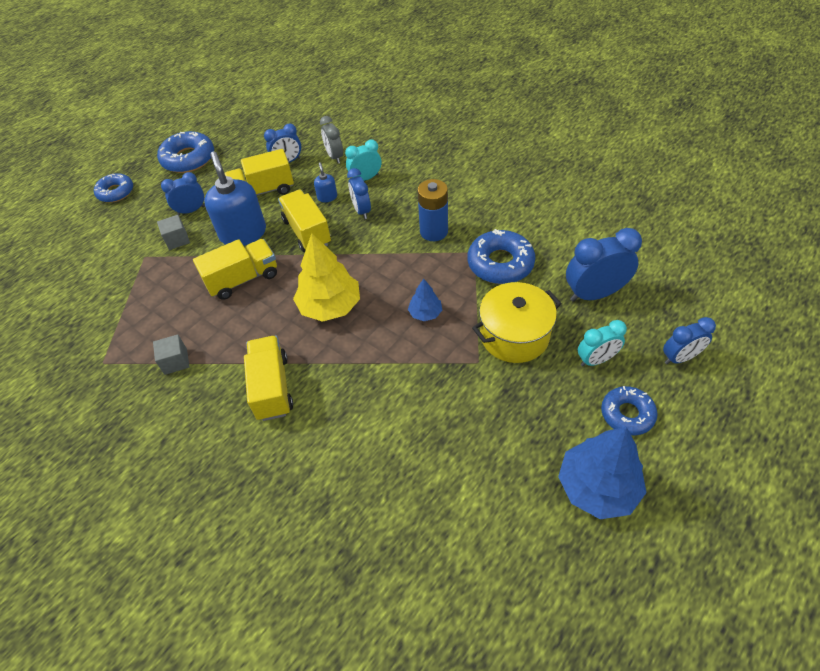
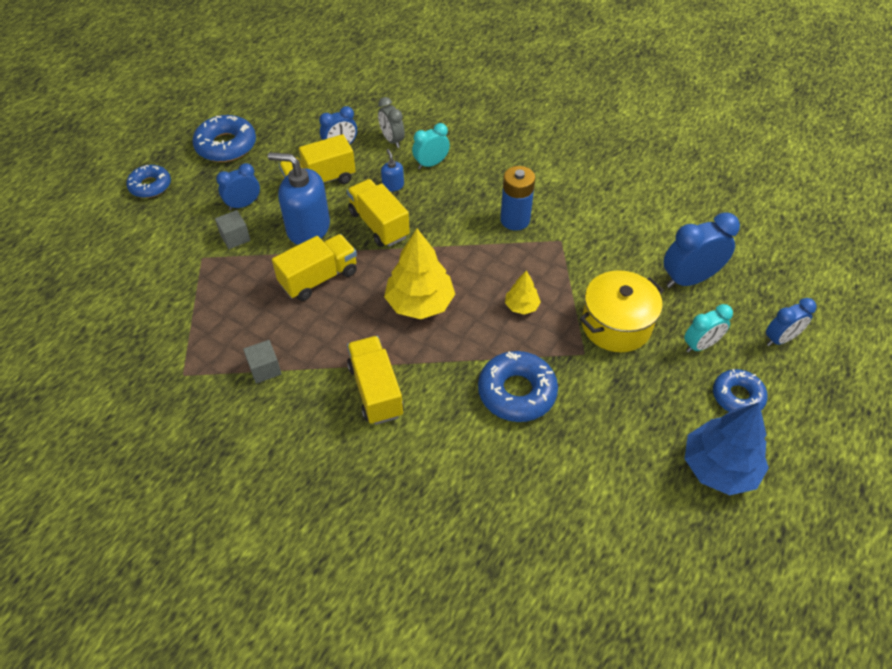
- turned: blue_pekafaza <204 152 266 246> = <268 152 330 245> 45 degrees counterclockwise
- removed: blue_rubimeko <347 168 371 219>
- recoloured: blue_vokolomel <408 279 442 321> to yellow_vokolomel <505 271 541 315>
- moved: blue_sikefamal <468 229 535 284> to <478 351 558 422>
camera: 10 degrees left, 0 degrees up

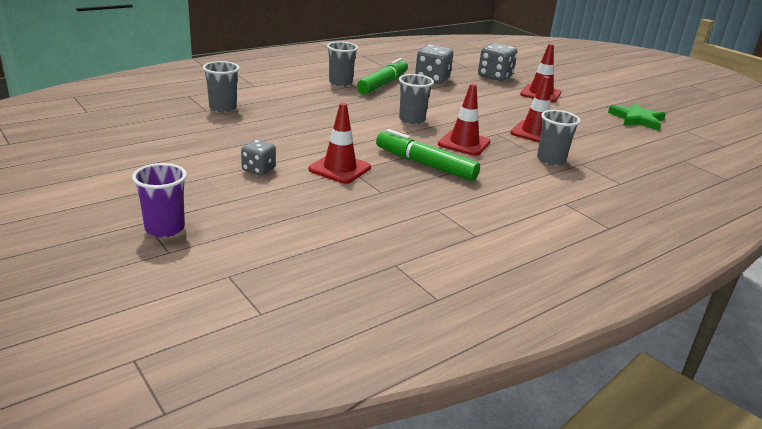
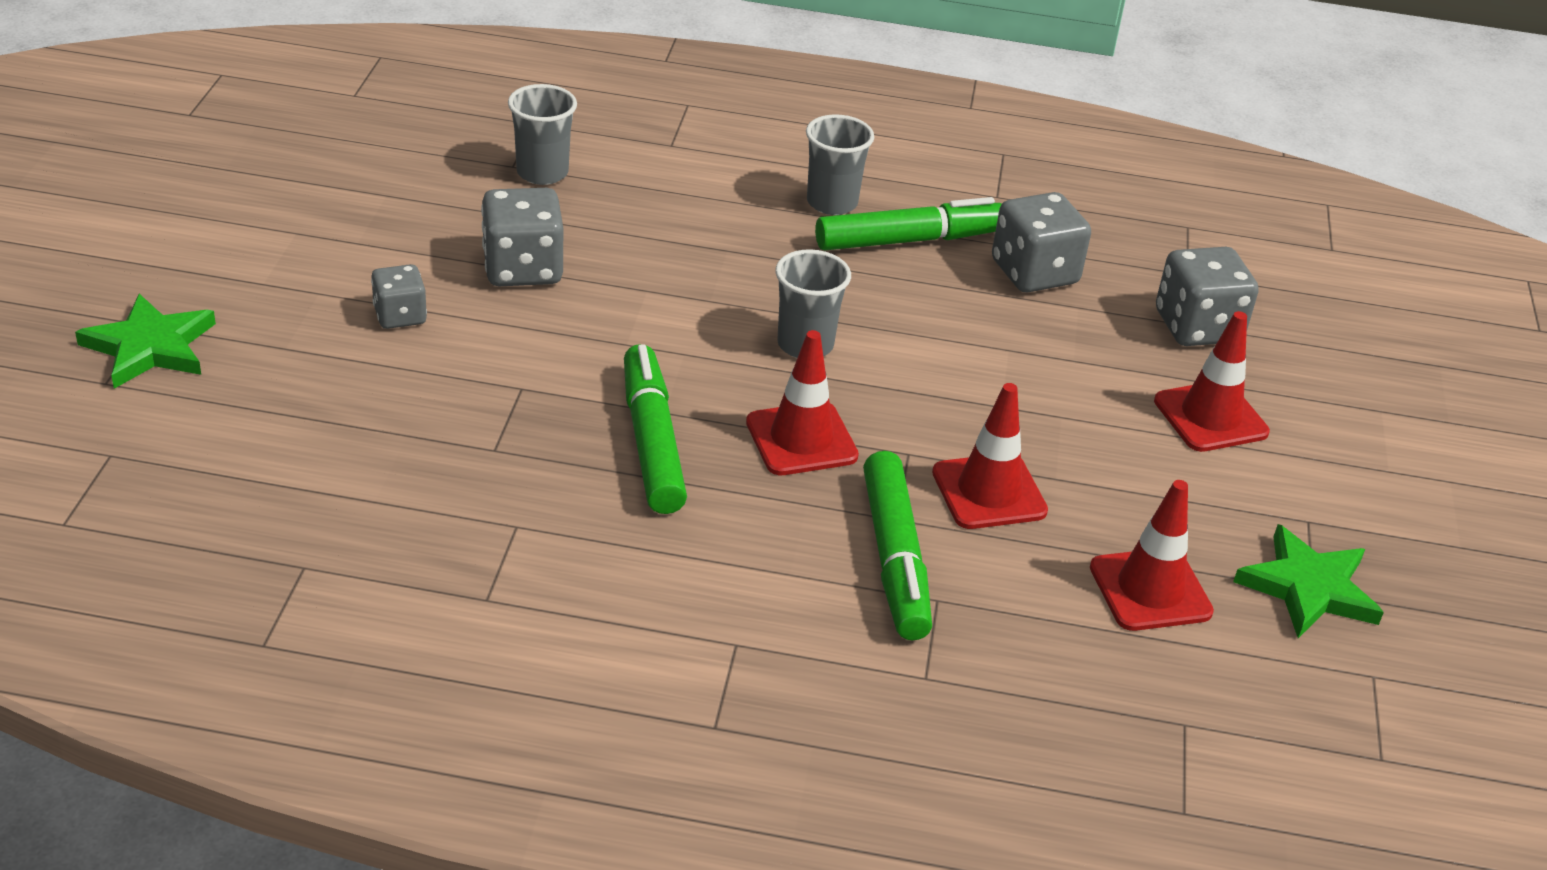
- replaced: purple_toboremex <132 163 187 237> to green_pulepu <75 294 216 389>
- moved: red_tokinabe <308 103 371 184> to <1090 480 1214 631>
- replaced: grey_toboremex <537 110 581 165> to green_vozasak <863 451 932 640>
- added: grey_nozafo <481 188 563 286>
camera: 45 degrees right, 10 degrees up

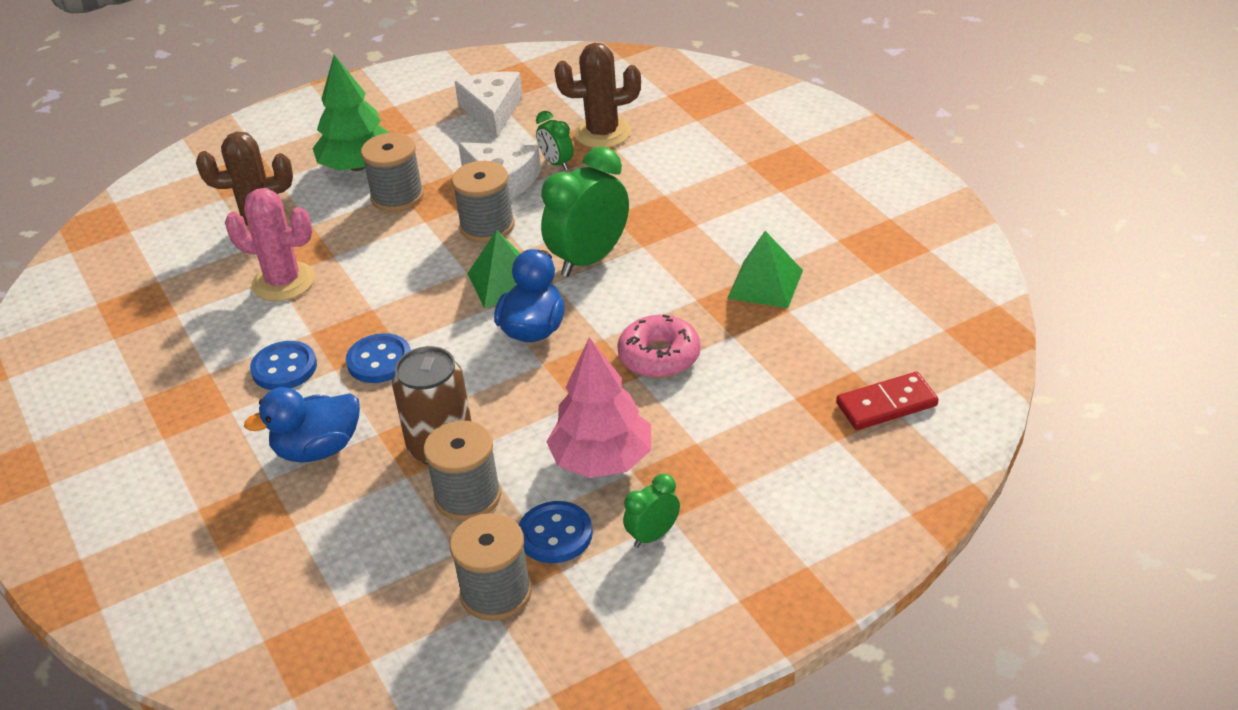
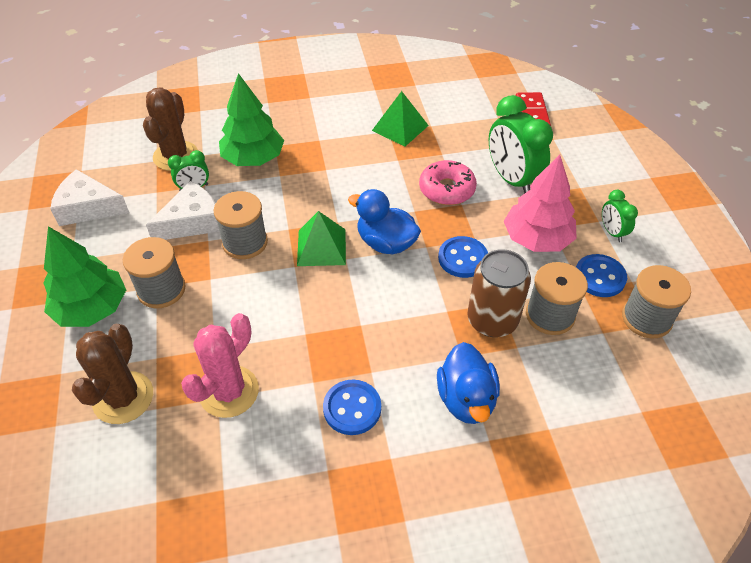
- moved: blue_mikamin <346 333 411 383> to <438 236 488 278>
- moved: green_rubimeko <541 147 629 277> to <489 95 553 194>
- added: green_vokolomel <219 73 284 166>
camera: 75 degrees left, 10 degrees up

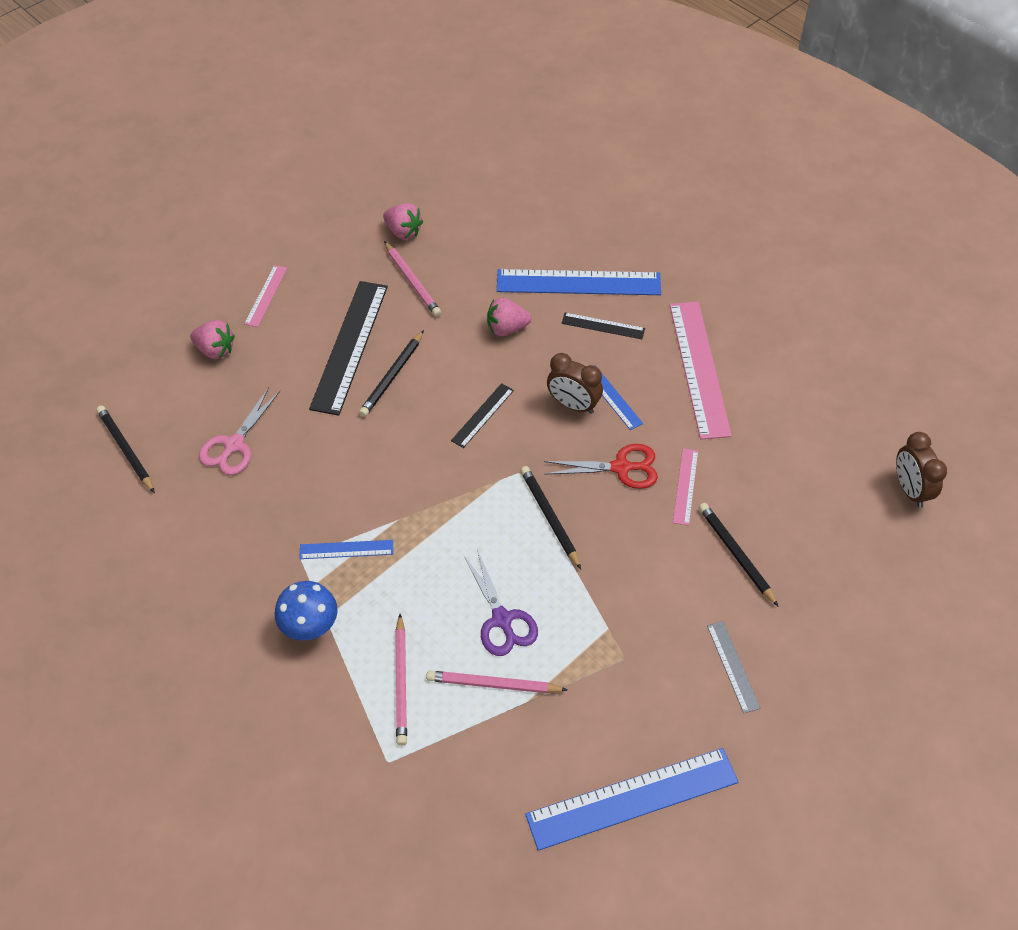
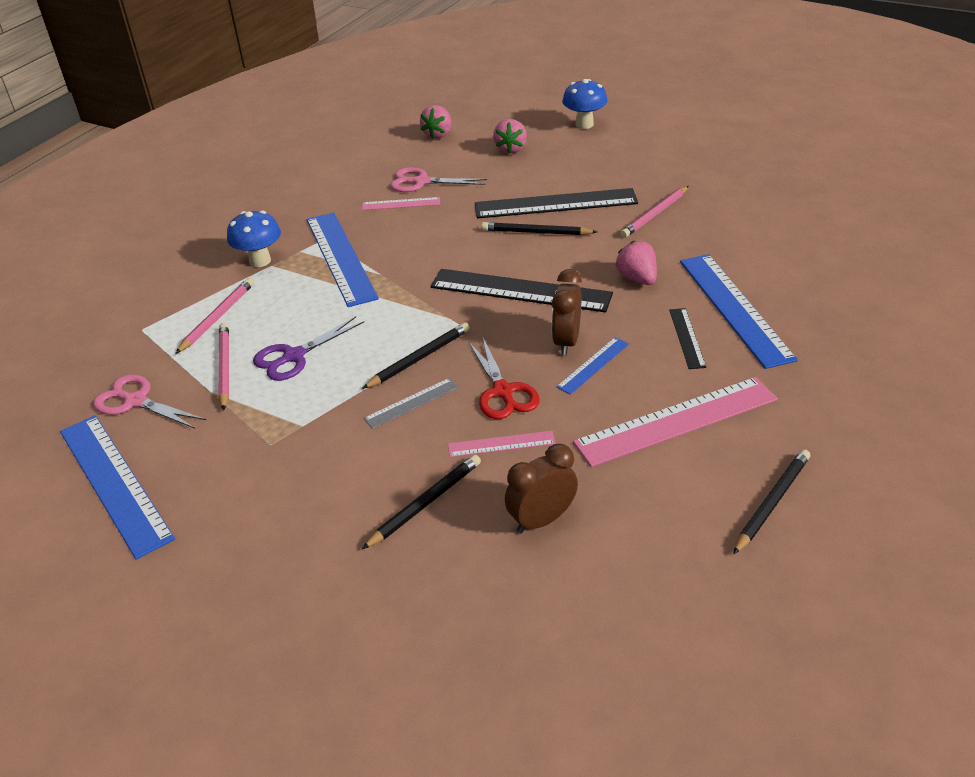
- moved: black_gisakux <96 405 155 493> to <733 449 810 555>
- moved: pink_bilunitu <244 265 287 327> to <362 197 440 210>
- resized: blue_bilunitu <299 540 393 559> = <307 212 379 307> x2.03
- moved: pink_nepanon <383 203 423 240> to <420 105 452 139>
- turned: pink_gisakux <395 614 407 746> = <175 278 254 354> 135 degrees clockwise
- resized: black_bilunitu <451 383 514 448> = <431 269 613 312> x2.03
- moved: grey_bilunitu <707 621 760 713> to <363 378 459 429>
- moved: brown_rubimeko <896 432 947 508> to <505 444 578 533>
- added: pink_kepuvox <93 375 206 429>
- added: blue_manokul <562 79 608 129>
camera: 75 degrees right, 15 degrees down

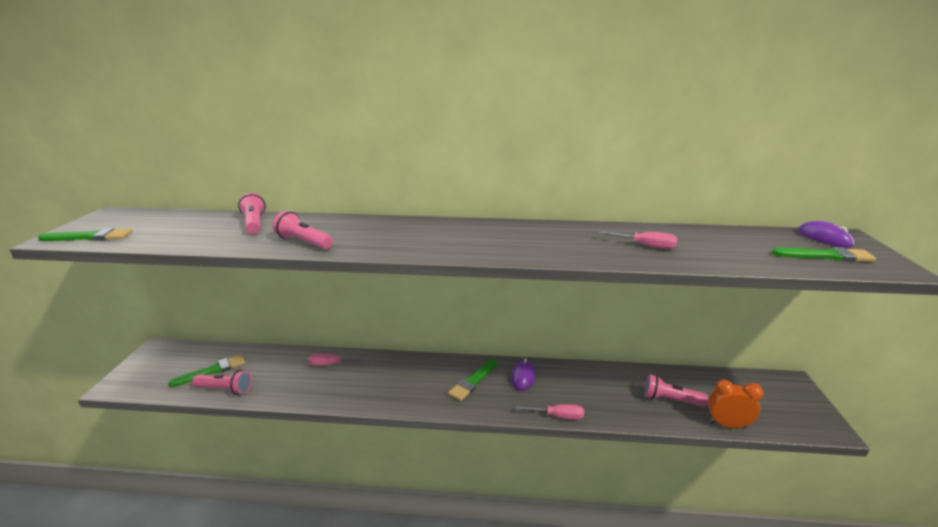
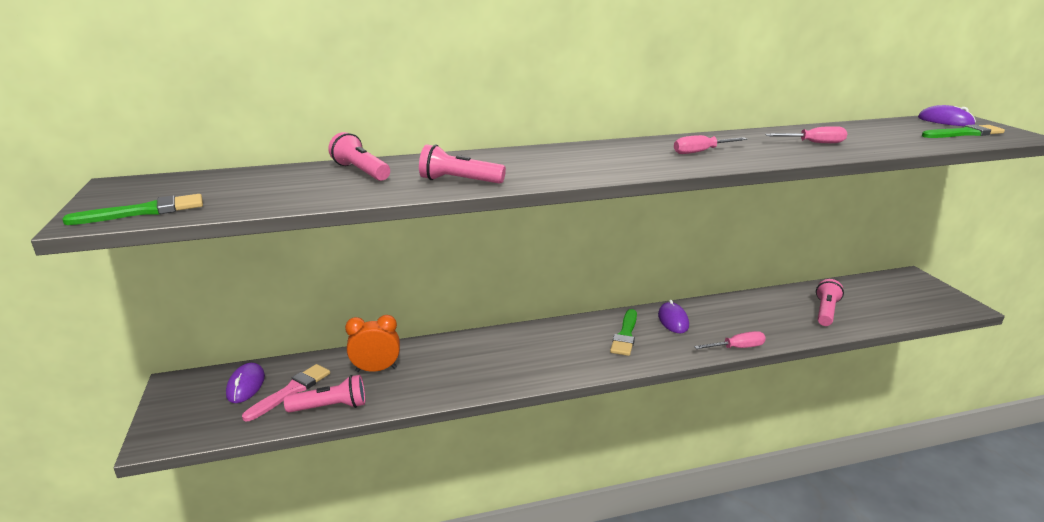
- recoloured: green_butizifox <168 354 246 387> to pink_butizifox <242 364 330 421>
- moved: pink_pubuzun <308 353 368 365> to <674 135 747 154>
- turned: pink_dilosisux <644 374 708 407> = <816 279 844 326> 120 degrees clockwise
- moved: orange_rubimeko <708 379 763 428> to <345 315 400 372>
- added: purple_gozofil <226 363 265 403>
camera: 20 degrees left, 0 degrees up

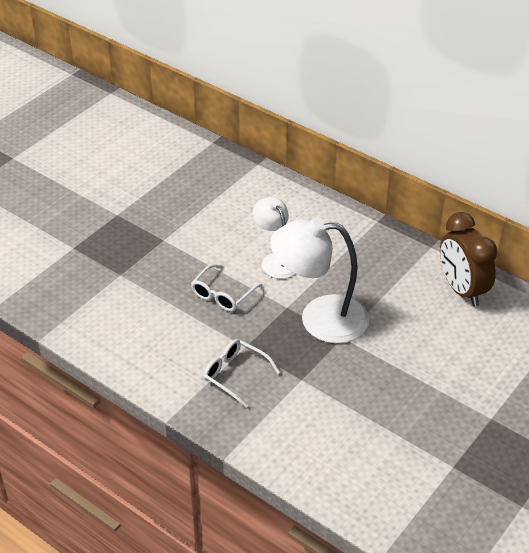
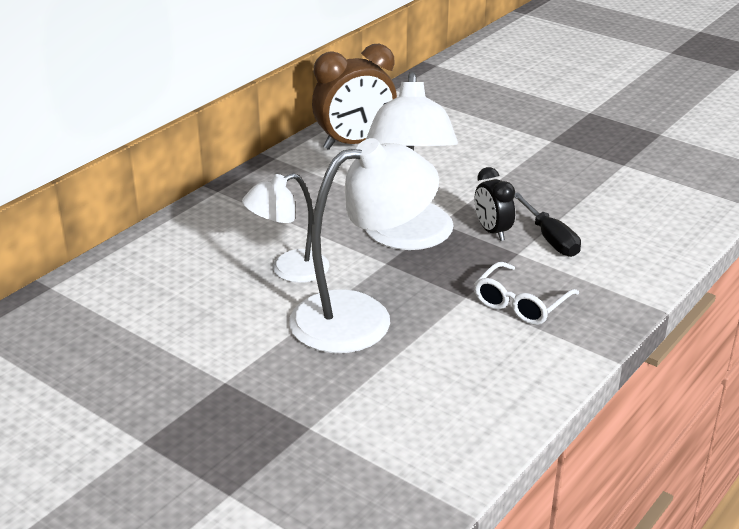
- replaced: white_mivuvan <191 264 263 312> to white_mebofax <289 138 439 353>
- added: black_rubimeko <475 167 515 241>
- added: black_pubuzun <514 192 581 257>
camera: 90 degrees left, 10 degrees down

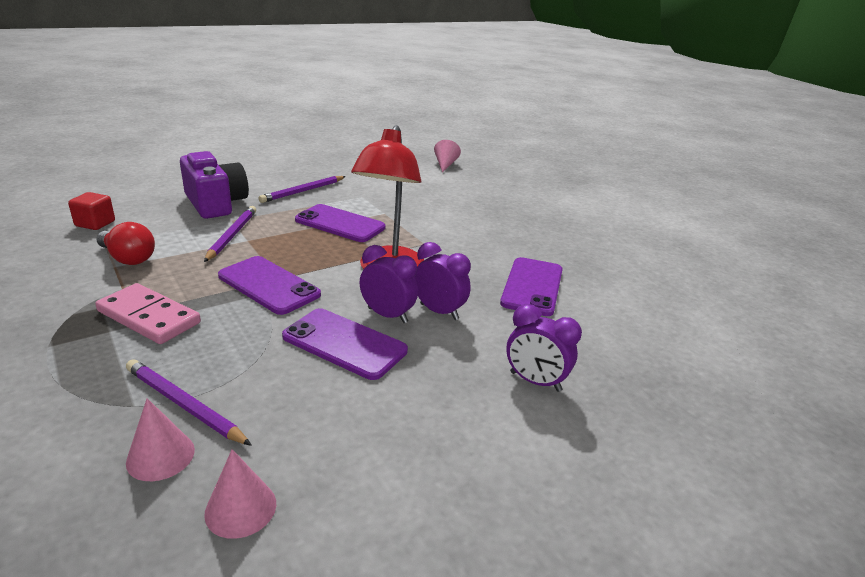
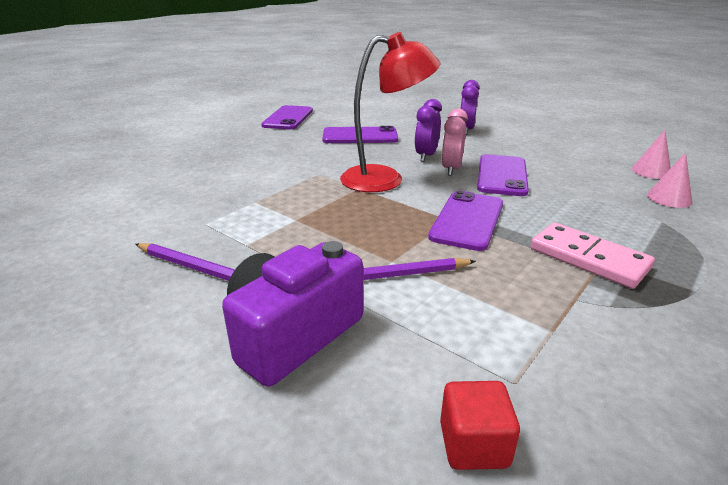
- turned: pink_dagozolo <95 283 201 344> = <530 223 655 289> 60 degrees counterclockwise
- removed: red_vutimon <96 222 155 265>
- removed: purple_gisakux <126 359 252 446>
- moved: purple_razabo <295 204 385 242> to <261 105 313 129>
- recoloured: purple_rubimeko <359 245 418 323> to pink_rubimeko <442 109 468 176>
- removed: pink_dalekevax <434 140 461 173>
camera: 105 degrees left, 0 degrees up

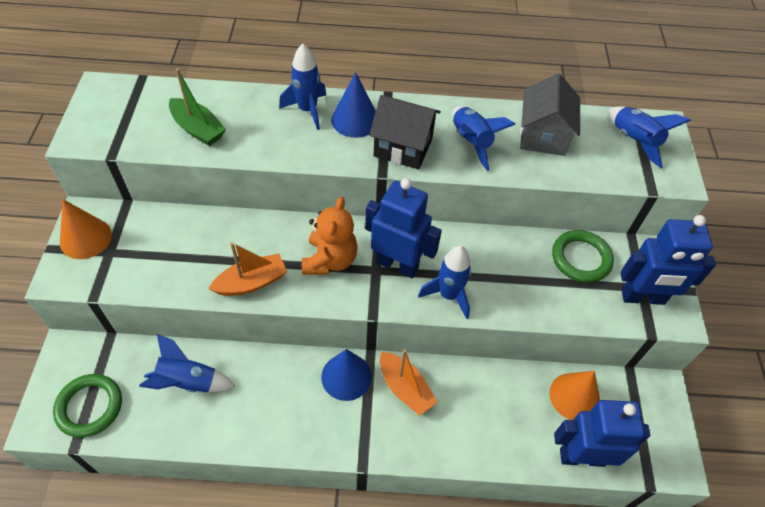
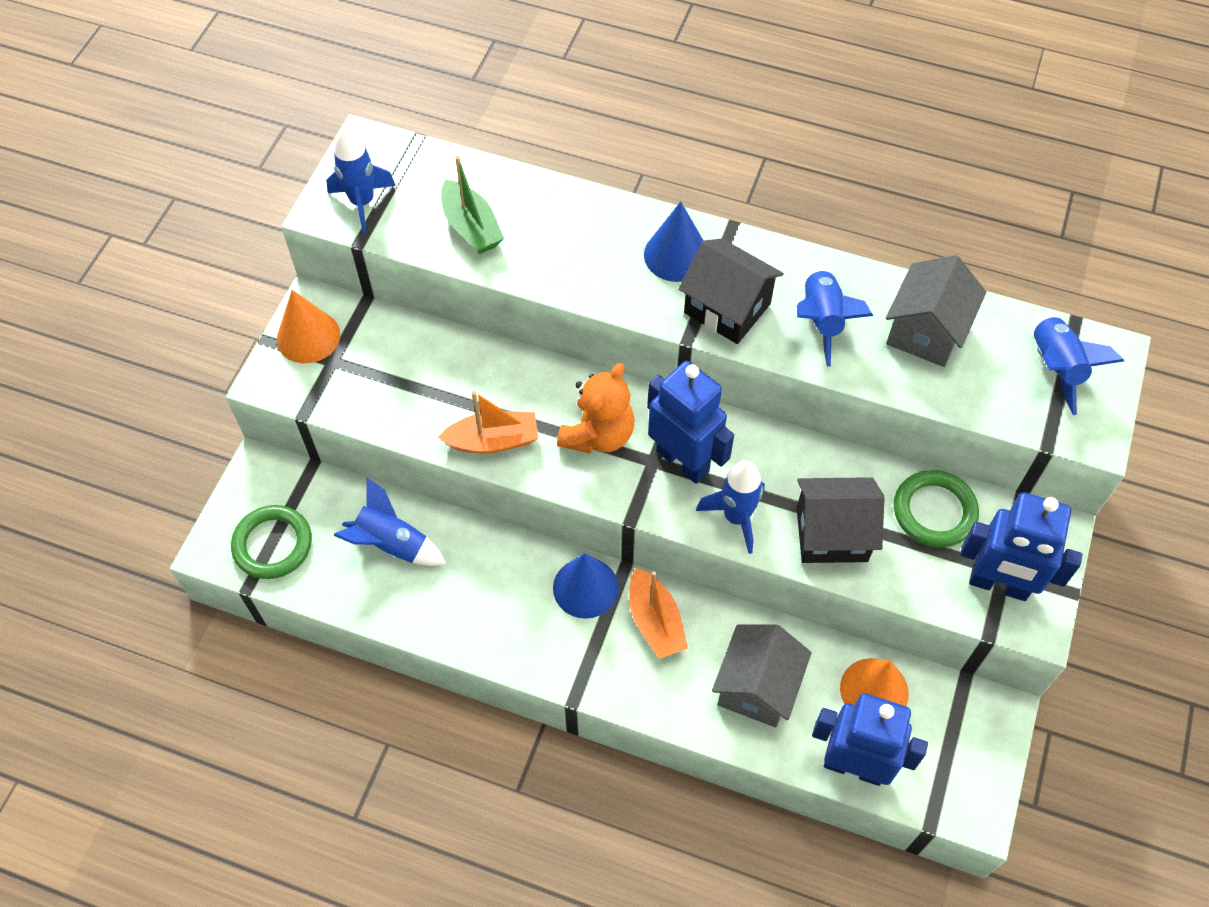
- moved: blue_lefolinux <279 44 326 130> to <326 127 396 233>
- added: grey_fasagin <712 625 812 728>
- added: black_fasagin <797 477 885 563>
camera: 20 degrees right, 5 degrees up

